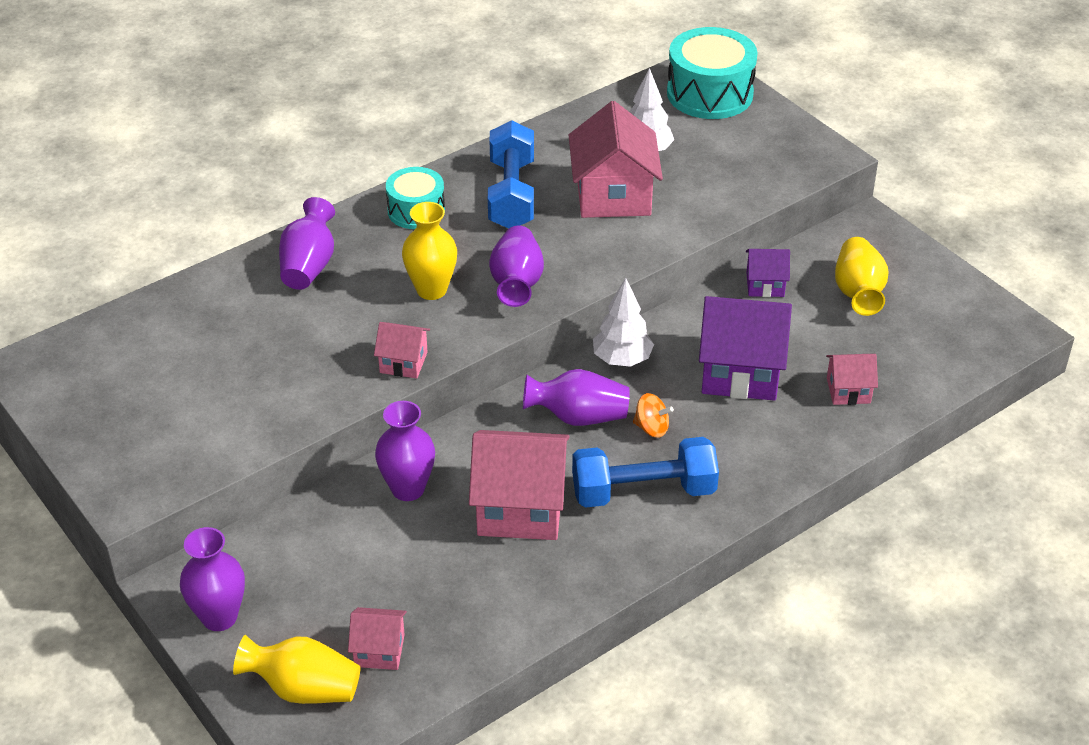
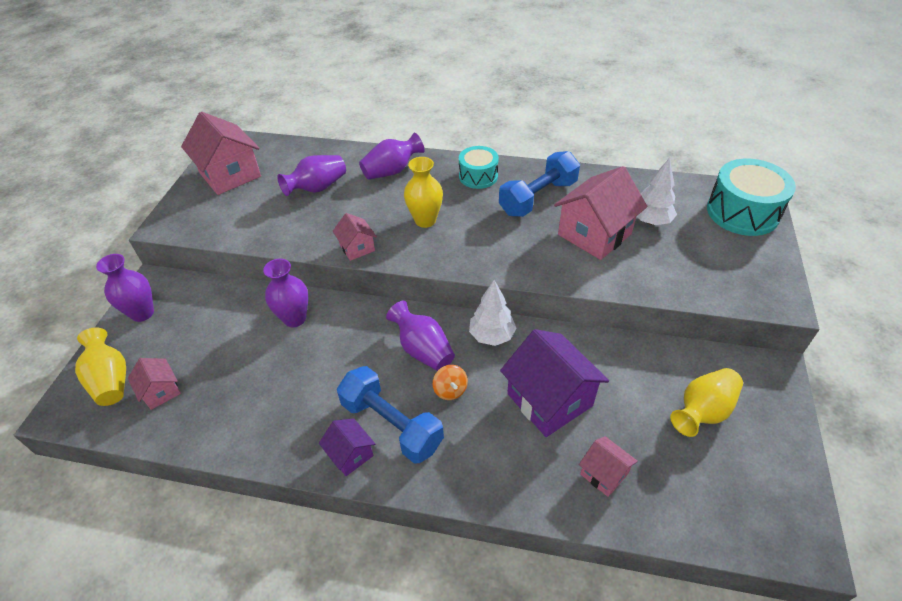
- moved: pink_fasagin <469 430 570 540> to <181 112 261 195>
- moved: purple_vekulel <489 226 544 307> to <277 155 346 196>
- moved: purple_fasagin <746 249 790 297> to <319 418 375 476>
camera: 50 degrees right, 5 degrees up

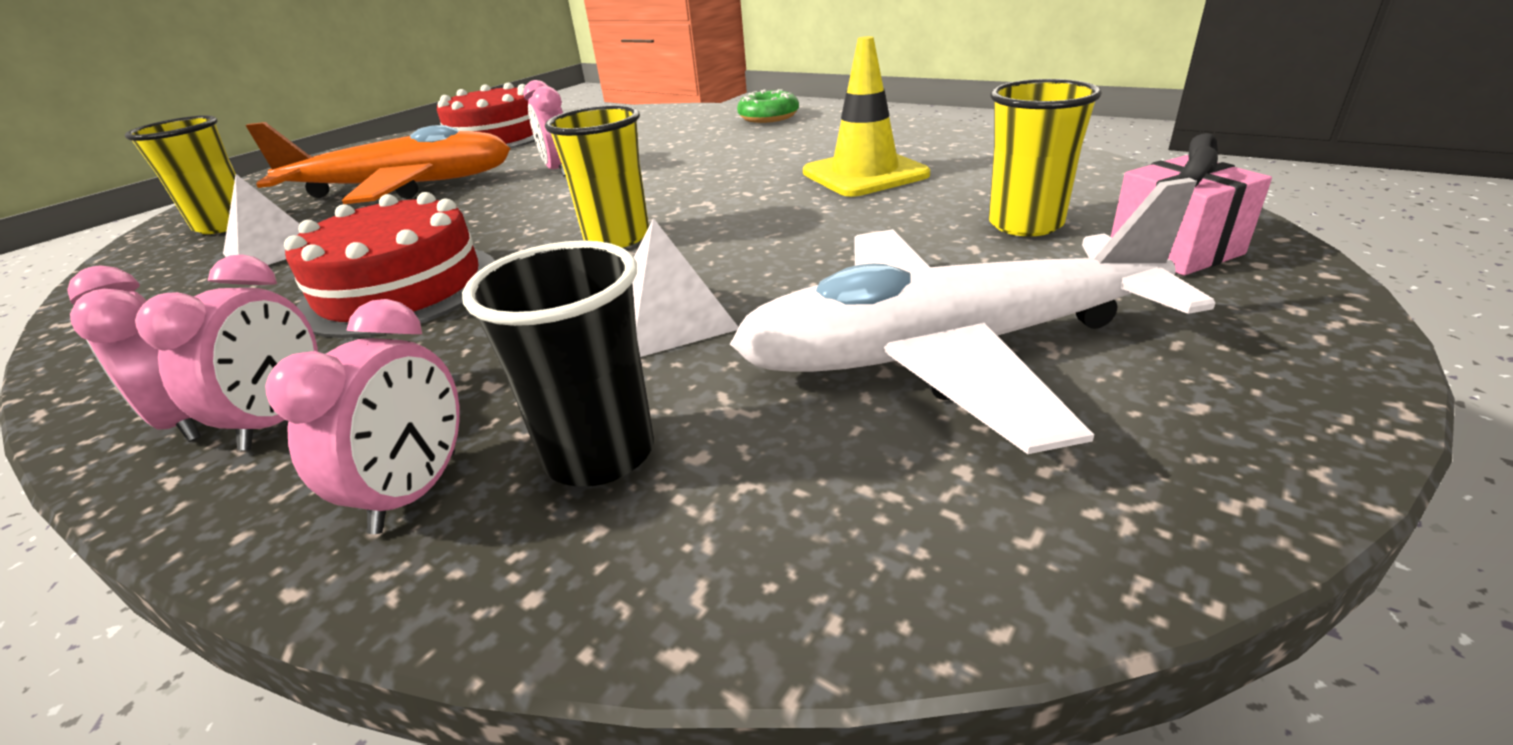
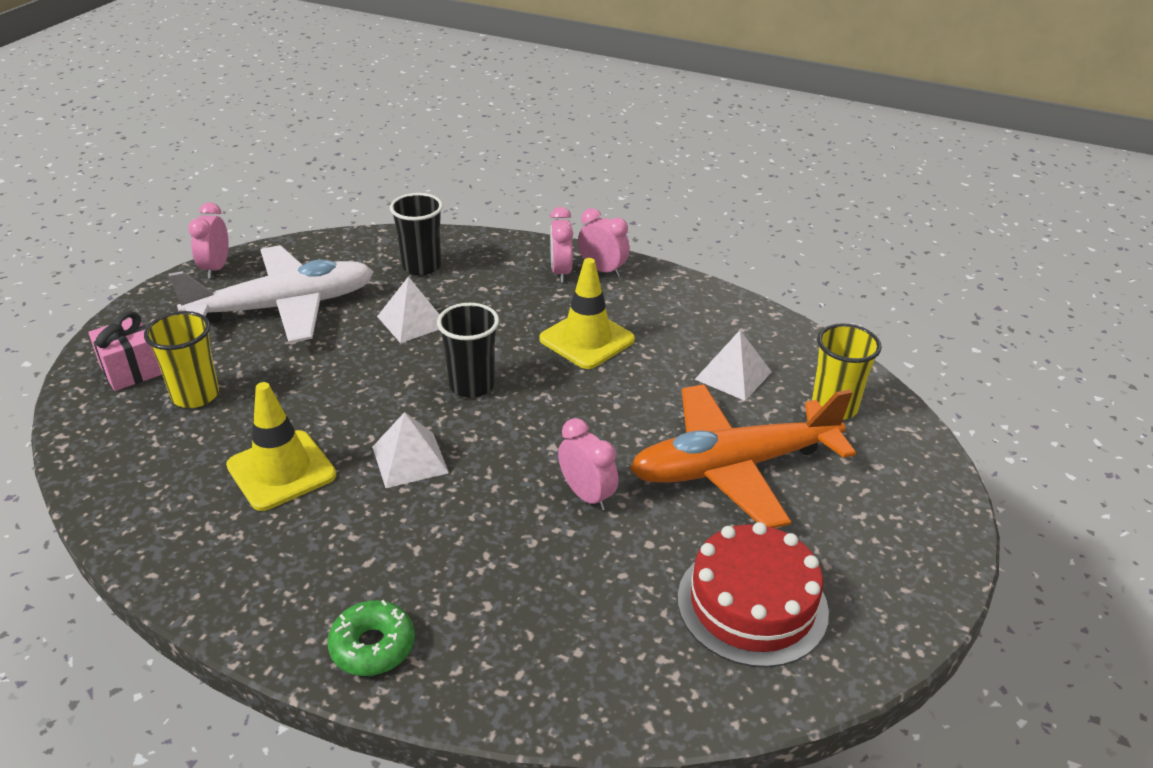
- moved: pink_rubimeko <265 299 460 534> to <188 202 229 278>
- replaced: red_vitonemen <284 192 495 338> to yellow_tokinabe <539 258 635 369>
- recoloured: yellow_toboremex <545 105 649 248> to black_toboremex <437 303 499 398>
- added: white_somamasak <372 412 449 488>
camera: 165 degrees right, 5 degrees up

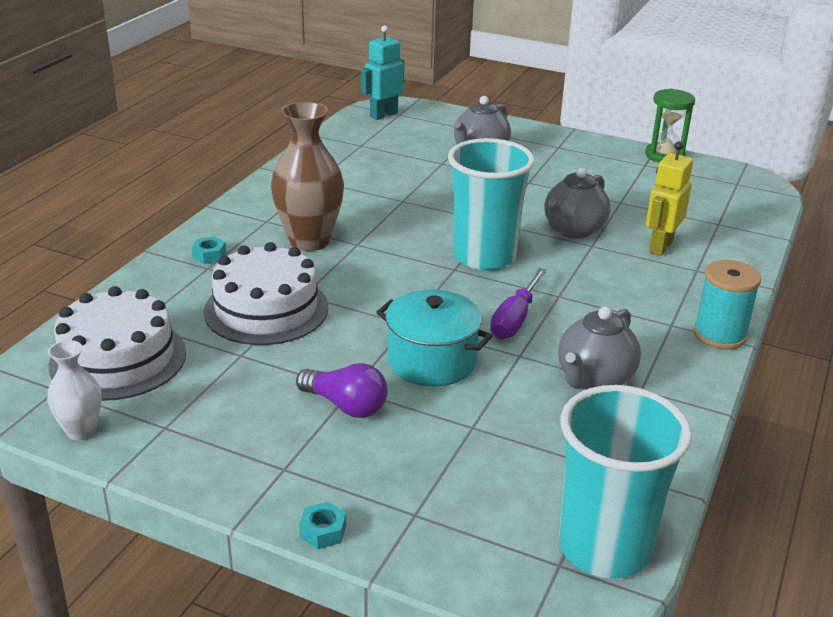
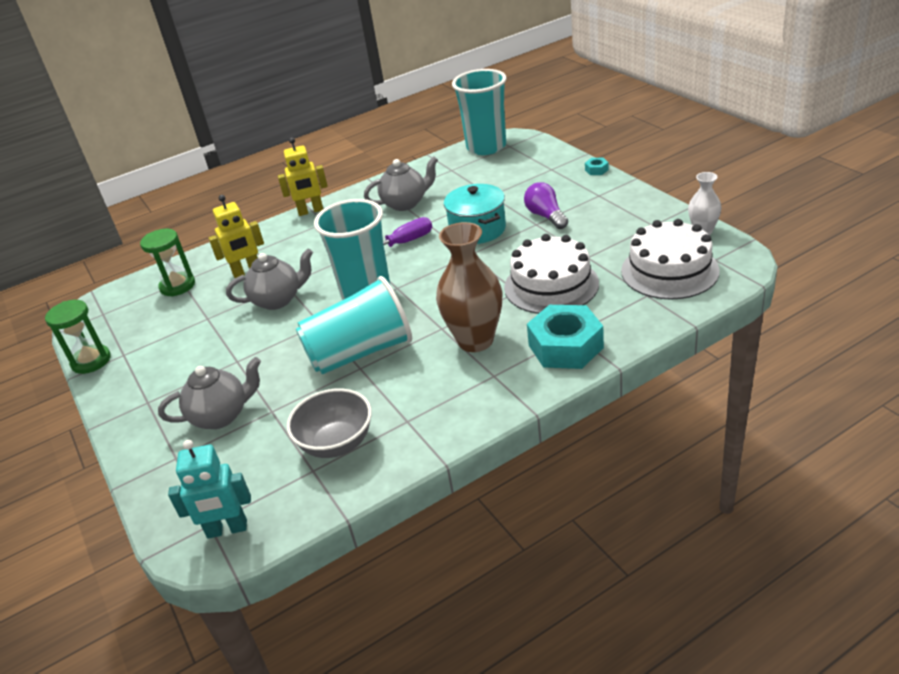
- resized: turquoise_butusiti <191 236 226 264> = <527 305 604 369> x2.43
- replaced: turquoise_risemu <693 260 761 350> to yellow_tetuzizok <278 137 328 216>
- added: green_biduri <140 229 195 297>
- added: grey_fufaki <287 388 372 458>
- added: turquoise_toboremex <296 276 412 374>
camera: 140 degrees left, 5 degrees up

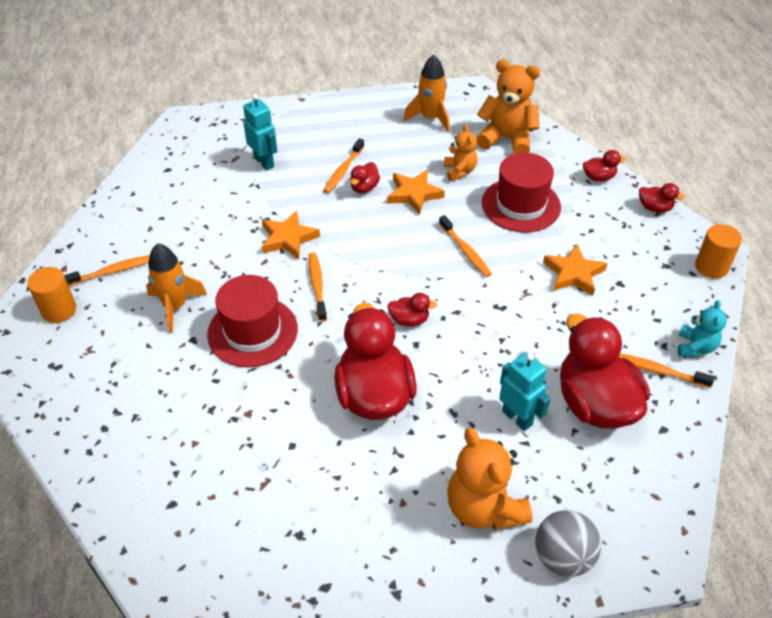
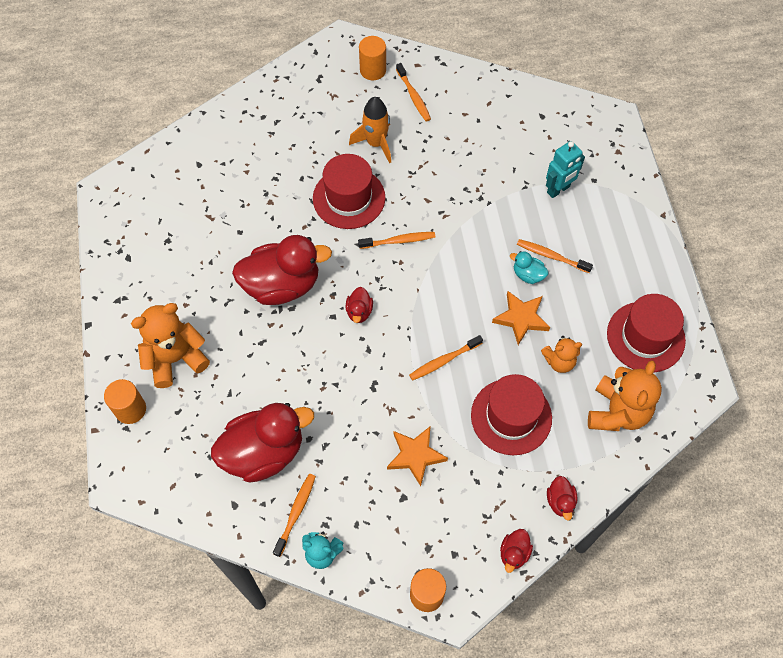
- removed: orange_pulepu <261 210 320 260>
- recoloured: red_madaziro <350 162 380 193> to turquoise_madaziro <510 251 548 284>
- replaced: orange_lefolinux <403 55 450 132> to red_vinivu <607 294 686 372>
- removed: turquoise_tetuzizok <499 352 551 431>
- replaced: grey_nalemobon <535 510 601 577> to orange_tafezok <104 379 146 424>
camera: 90 degrees right, 15 degrees up

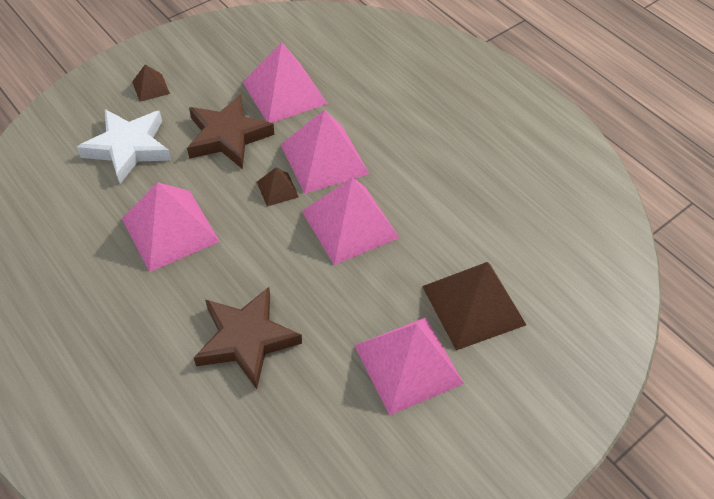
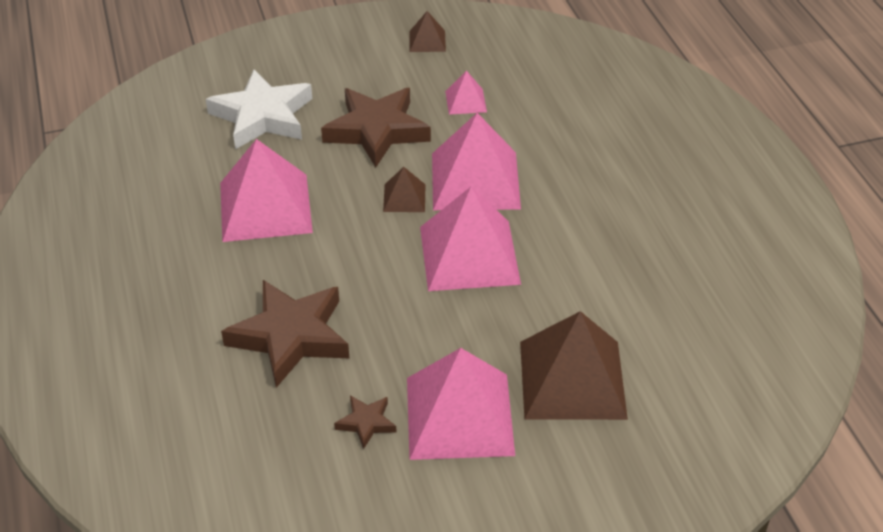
- moved: brown_somamasak <132 64 170 102> to <409 11 446 52>
- resized: pink_somamasak <243 42 328 123> = <445 71 487 115> x0.47
- added: brown_pulepu <334 395 397 449>
camera: 25 degrees right, 10 degrees down

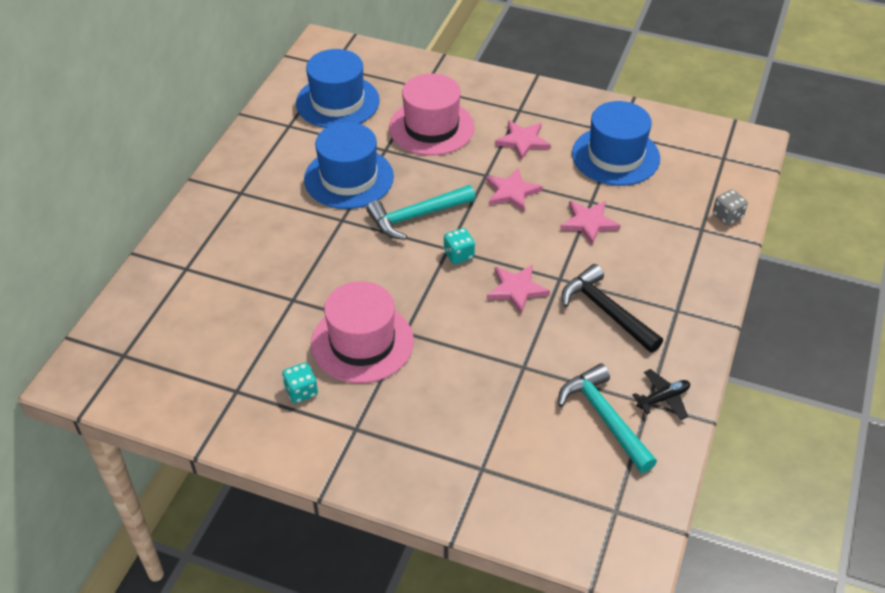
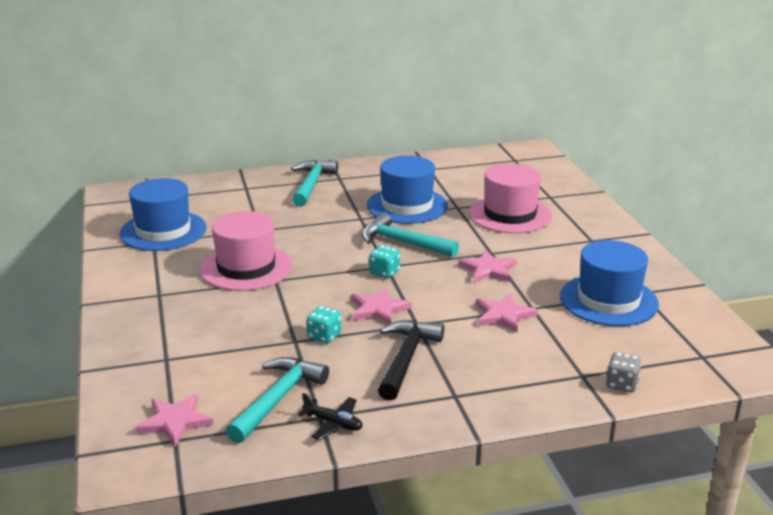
- moved: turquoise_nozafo <282 362 318 403> to <307 306 341 343>
- moved: blue_vinivu <296 49 380 128> to <119 178 207 251>
- moved: pink_pulepu <495 121 551 160> to <135 394 213 446>
- added: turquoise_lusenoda <291 160 338 207>
camera: 55 degrees right, 20 degrees down

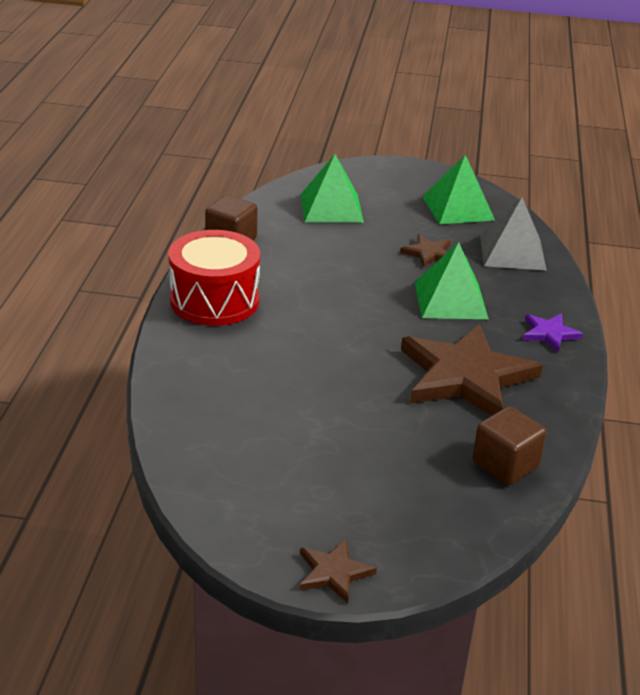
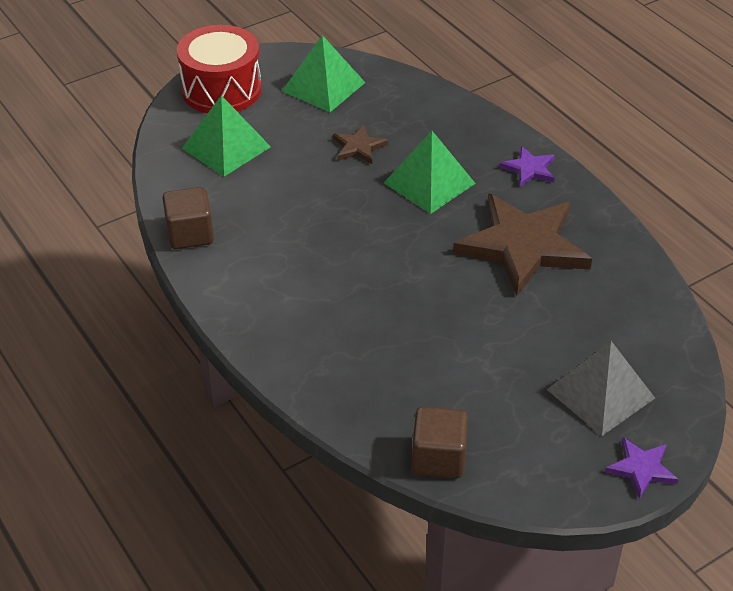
- moved: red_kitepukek <169 230 260 326> to <177 25 262 113>
- recoloured: brown_pulepu <300 539 377 603> to purple_pulepu <605 437 679 499>
- moved: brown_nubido <472 406 547 485> to <412 407 468 478>
- moved: grey_somamasak <480 197 547 271> to <547 341 655 436>
camera: 40 degrees left, 10 degrees up

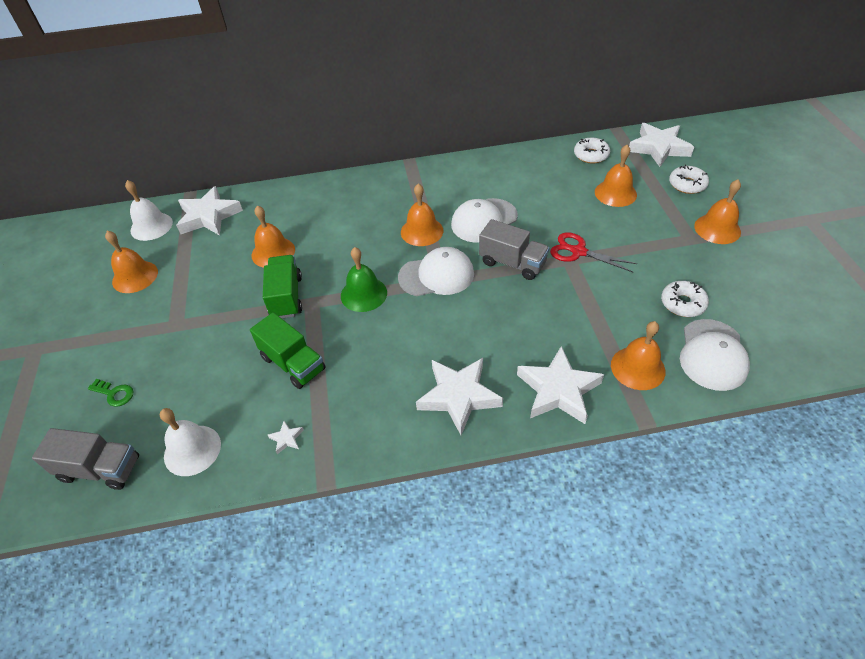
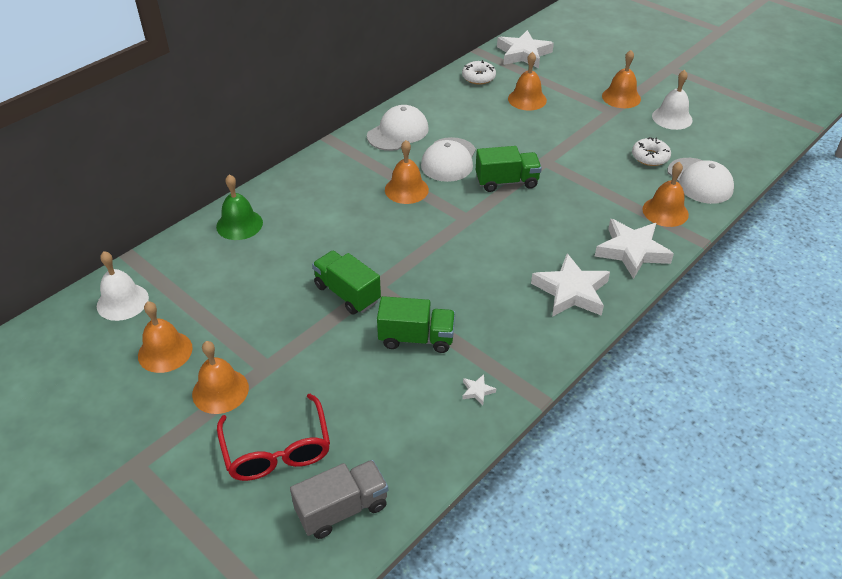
- replaced: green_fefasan <88 379 133 407> to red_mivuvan <217 394 330 481>
- moved: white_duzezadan <160 408 221 476> to <652 70 693 130>
- removed: white_pulepu <176 186 243 235>
- moved: orange_duzezadan <252 205 295 268> to <192 341 249 414>
- moved: green_duzezadan <341 247 387 312> to <216 174 263 240>
- moved: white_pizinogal <398 247 474 296> to <367 105 429 151>
- recoloured: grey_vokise <479 219 550 280> to green_vokise <476 146 542 192>
- removed: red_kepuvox <550 232 637 272>
- removed: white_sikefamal <669 164 709 194>
camera: 40 degrees left, 5 degrees down

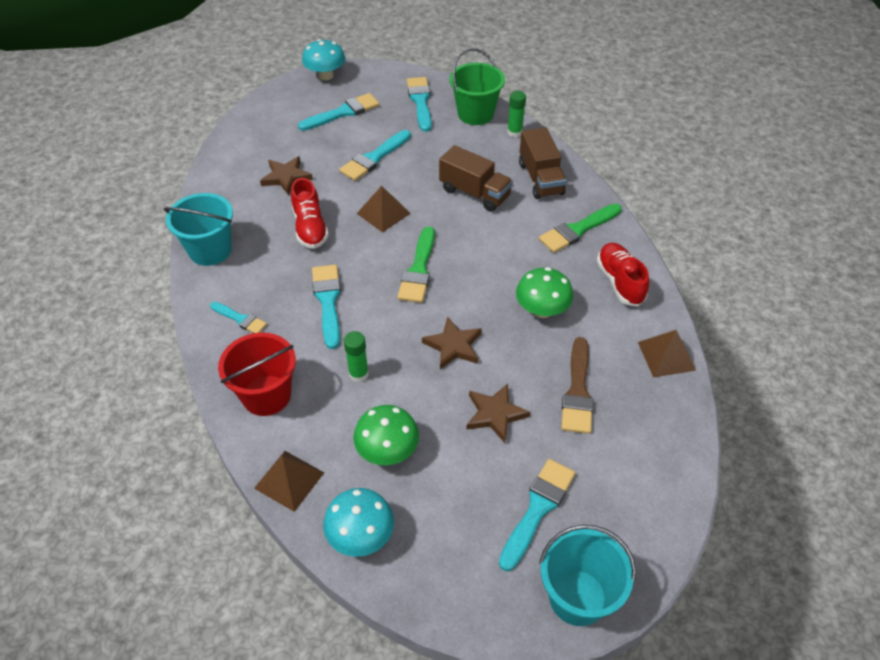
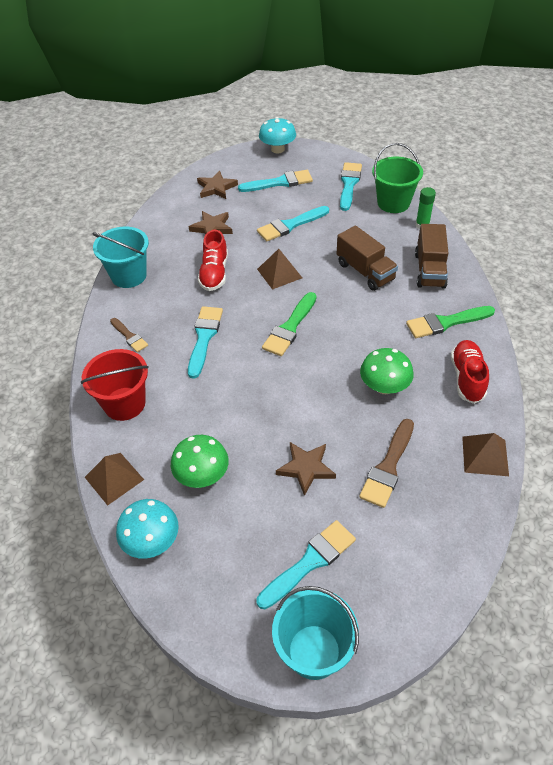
- recoloured: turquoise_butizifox <210 302 267 333> to brown_butizifox <110 318 148 352>
- removed: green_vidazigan <344 331 369 382>
- moved: brown_pulepu <422 316 482 369> to <197 171 238 199>
camera: 20 degrees right, 0 degrees up

